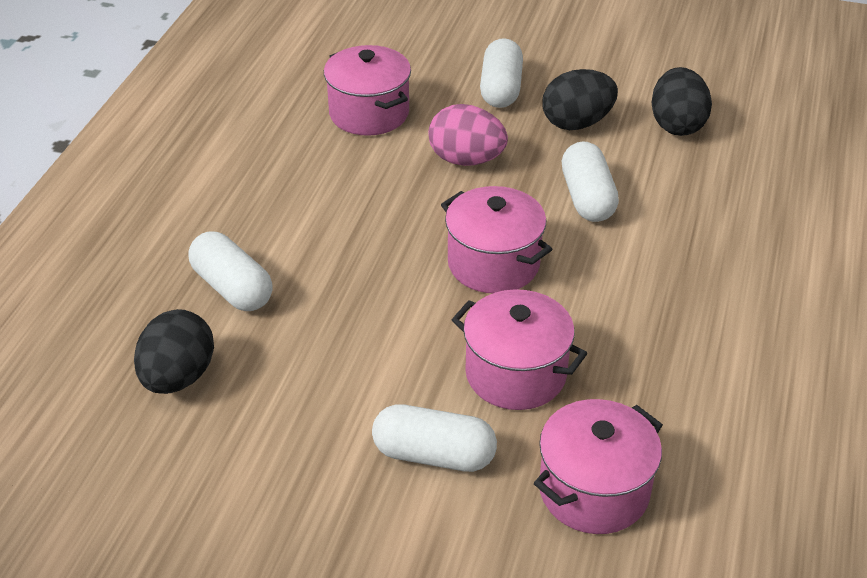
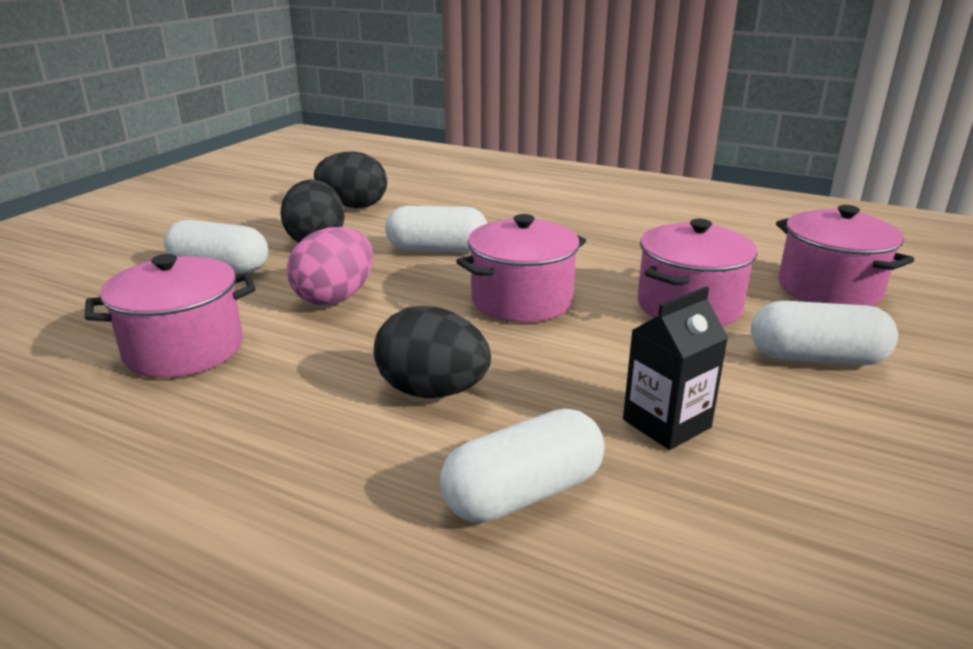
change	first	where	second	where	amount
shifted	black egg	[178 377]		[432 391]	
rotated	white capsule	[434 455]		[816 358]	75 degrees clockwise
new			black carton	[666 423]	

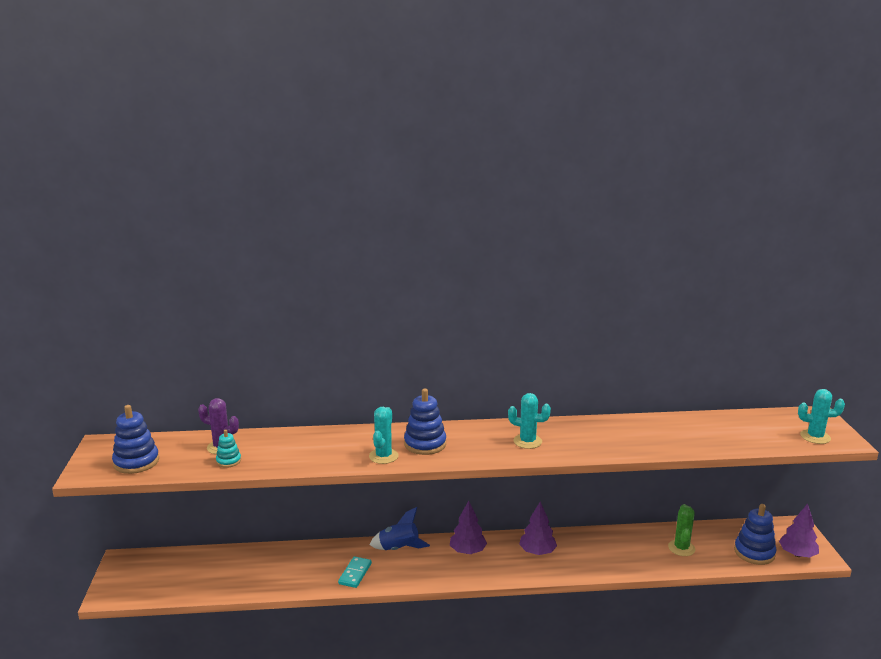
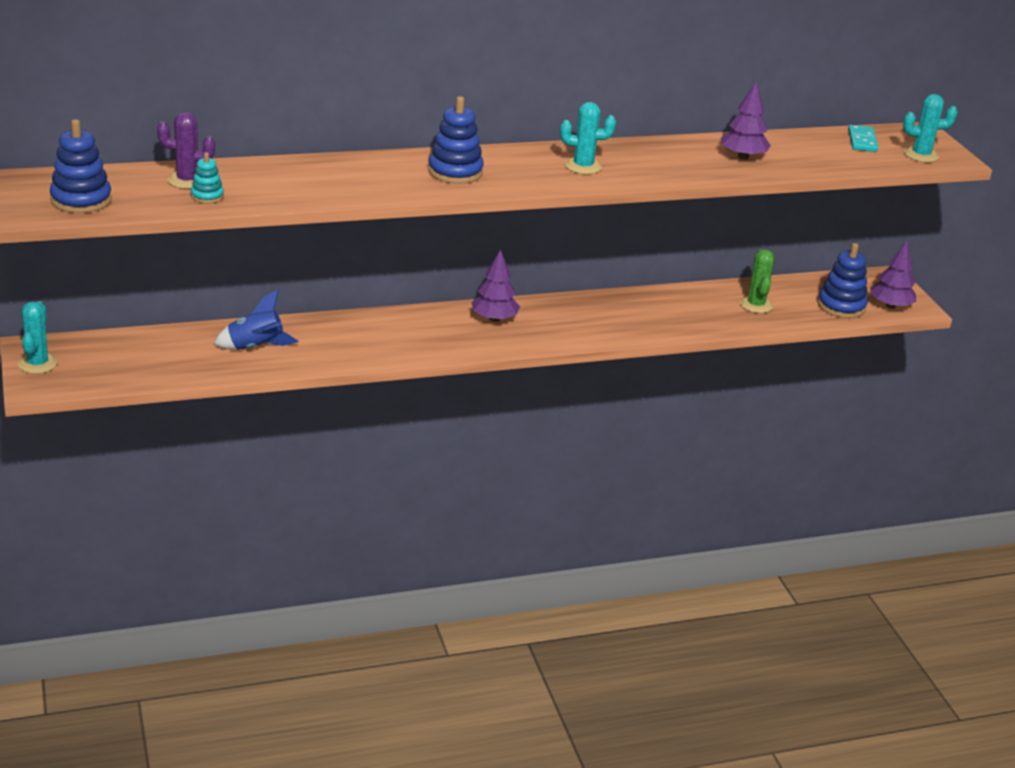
change	first	where	second	where	amount
shifted	turquoise cactus	[383 456]		[37 364]	
shifted	purple tree	[537 552]		[743 157]	
shifted	blue rocket	[399 549]		[255 348]	
shifted	turquoise domino	[355 573]		[862 141]	

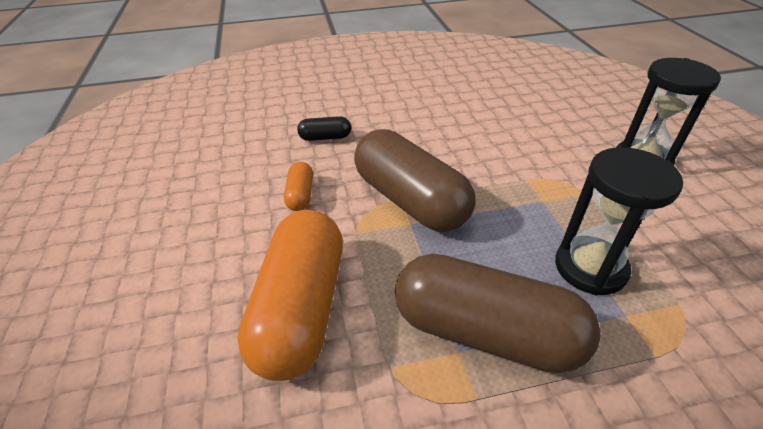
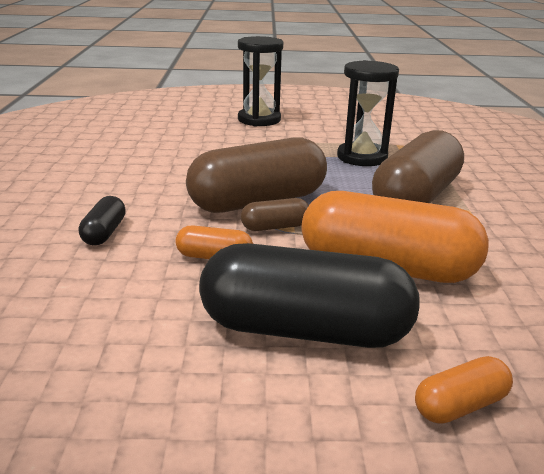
change	first	where	second	where	amount
new			brown capsule	[275 227]	
new			black capsule	[304 330]	
new			orange capsule	[460 405]	

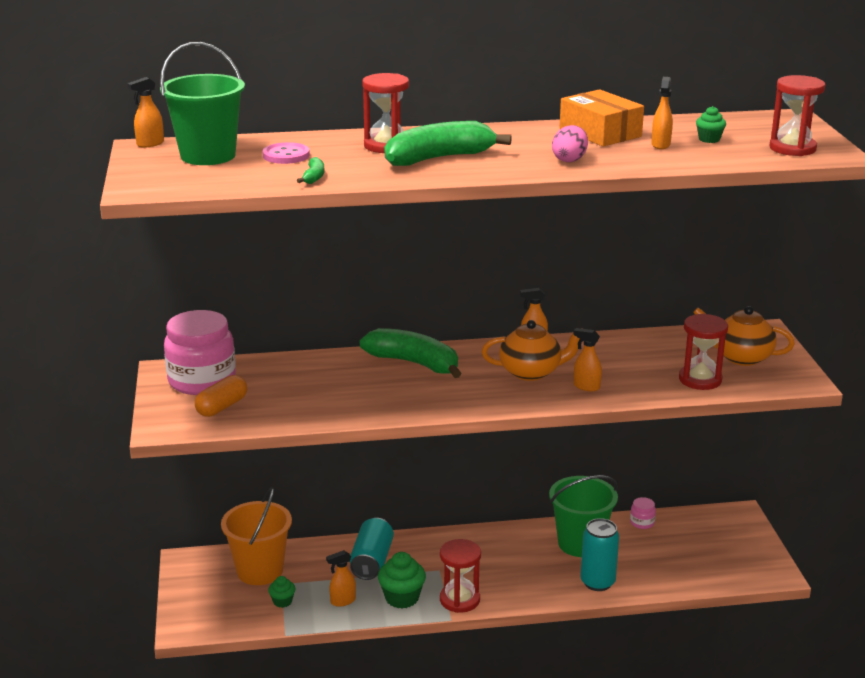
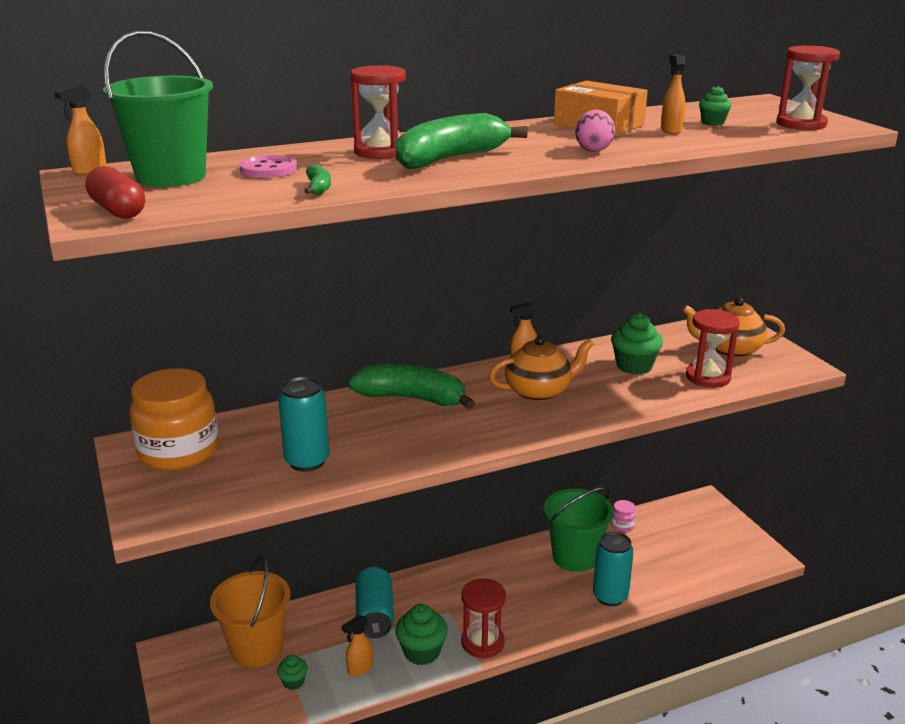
change	first	where	second	where	amount
repainted	pink jar	[202 380]	orange jar	[179 451]	
gone	orange spray bottle	[586 386]			
gone	orange capsule	[222 407]			
new			red capsule	[118 210]	
new			green cupcake	[634 366]	
new			turquoise can	[307 461]	

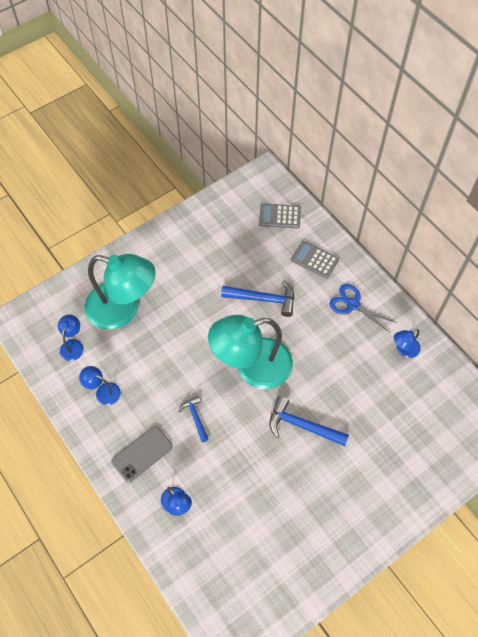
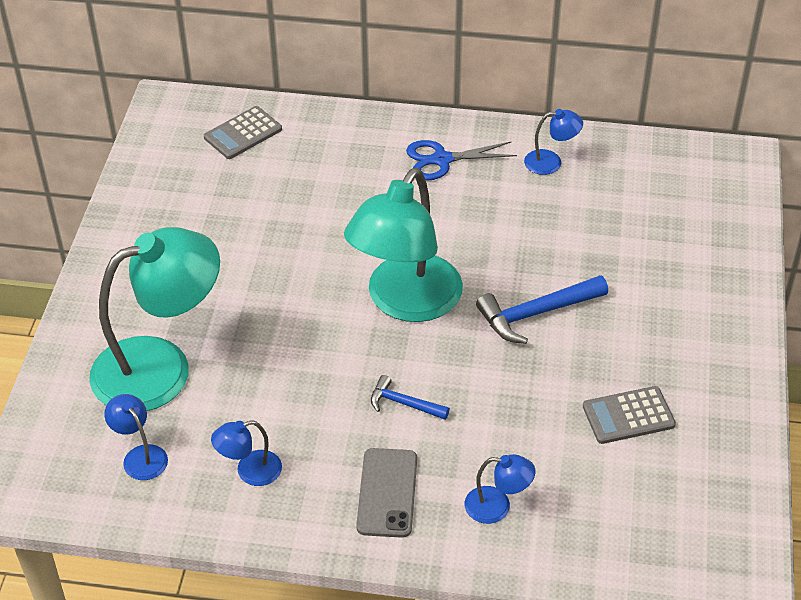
change	first	where	second	where	amount
shifted	grey calculator	[314 260]		[628 416]	
gone	blue hammer	[263 299]			
rotated	blue lamp	[404 350]		[551 162]	105 degrees counterclockwise

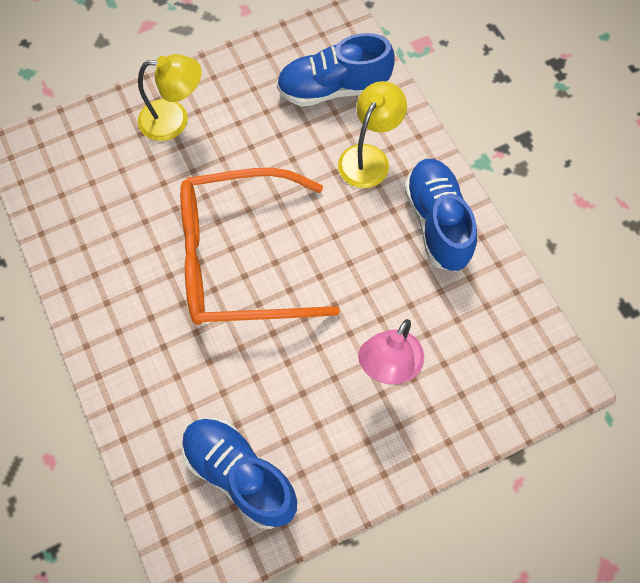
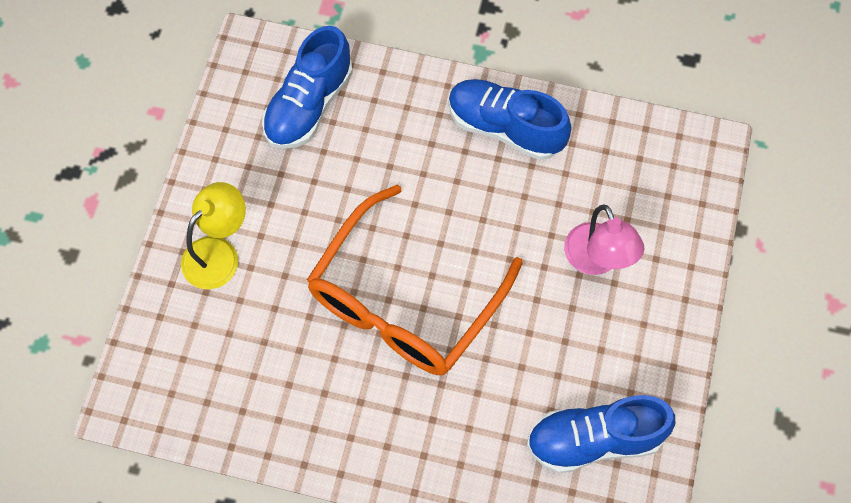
change	first	where	second	where	amount
gone	yellow lamp	[369 157]			

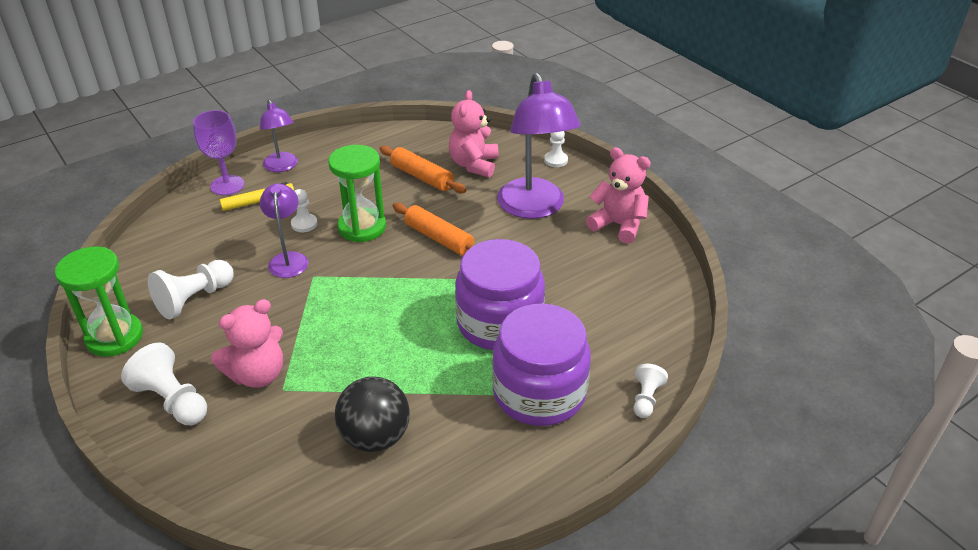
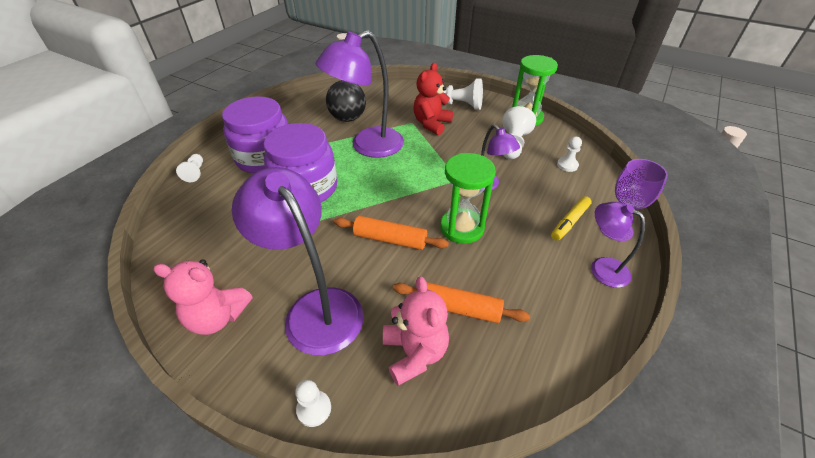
change	first	where	second	where	amount
shifted	white pawn	[304 224]		[567 165]	
repainted	pink teddy bear	[258 374]	red teddy bear	[431 124]	
new			purple lamp	[367 146]	

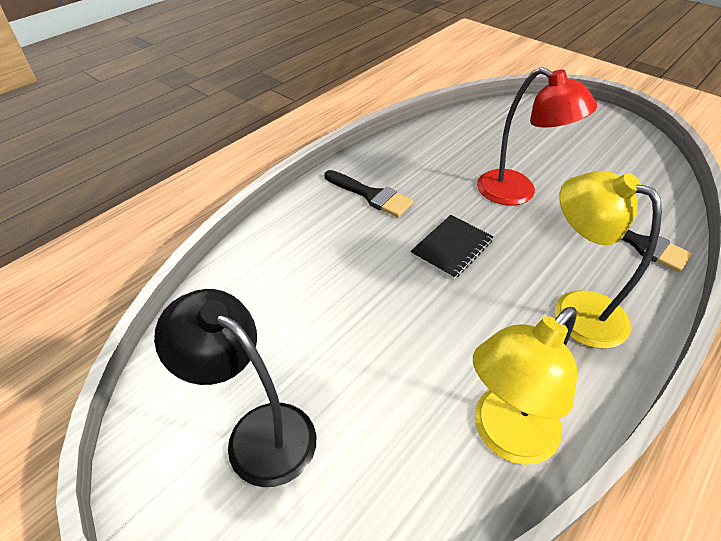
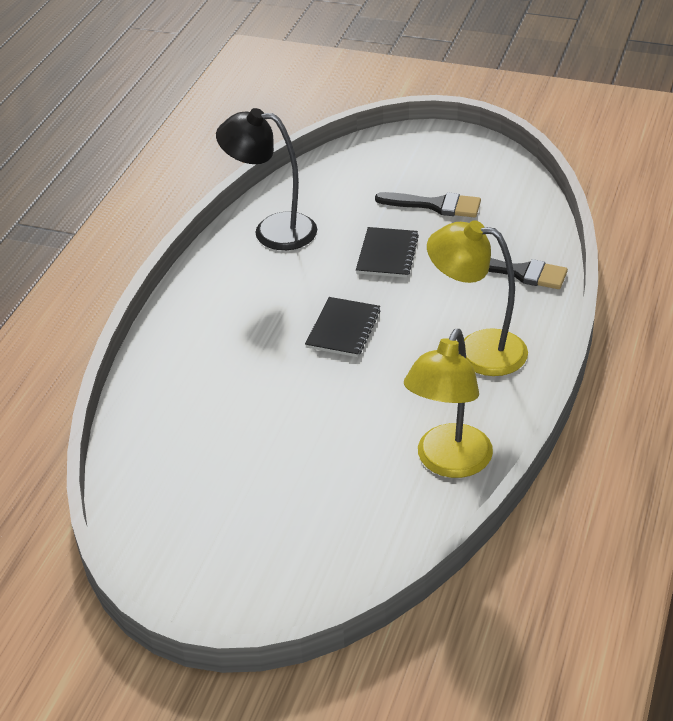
change	first	where	second	where	amount
swapped	red lamp	[517 193]	black notebook	[387 254]	
shifted	black brush	[371 195]		[435 205]	
shifted	black lamp	[257 432]		[272 230]	

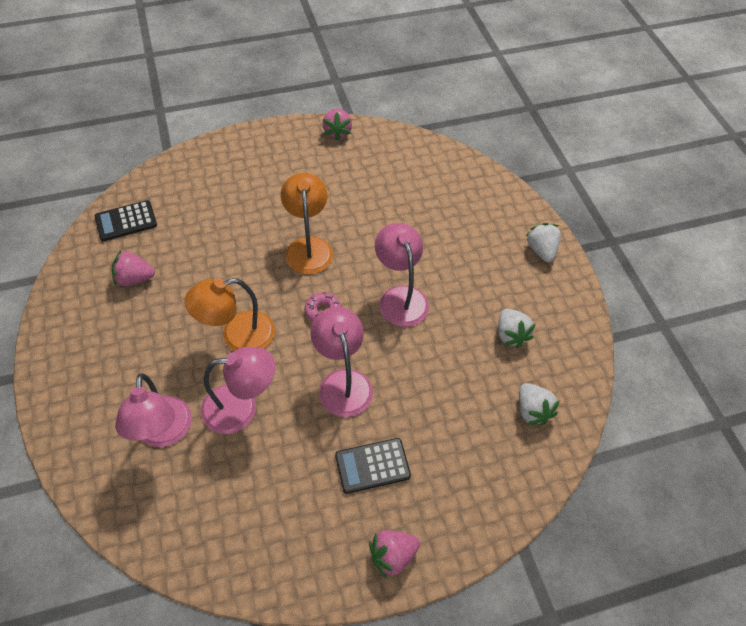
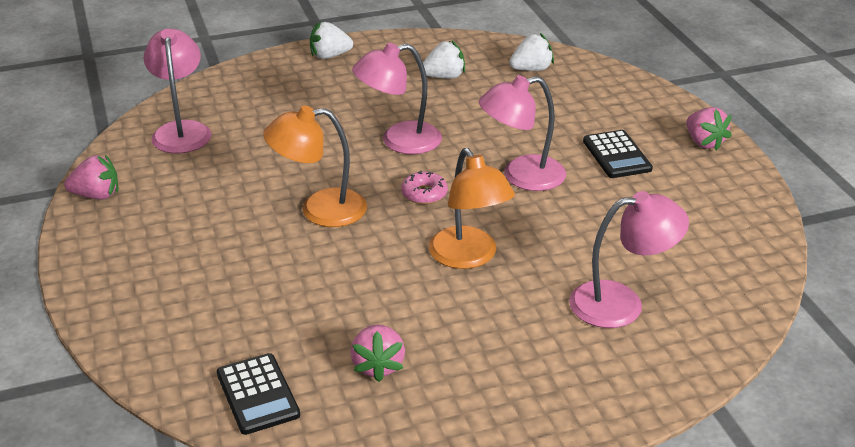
change	first	where	second	where	amount
shifted	pink lamp	[241 407]		[181 130]	

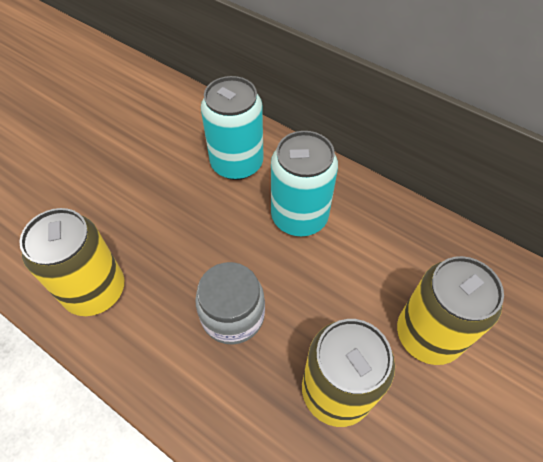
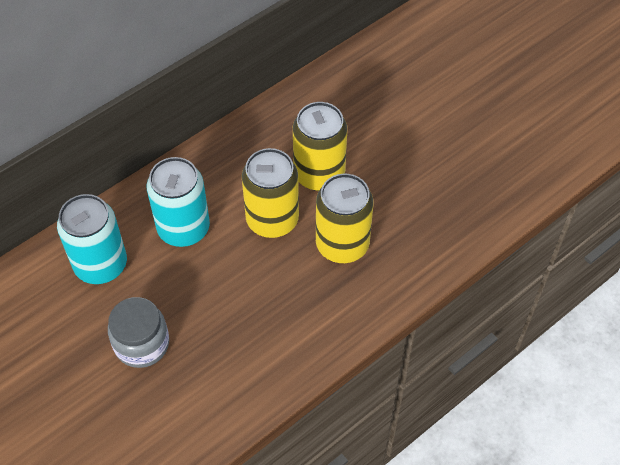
change	first	where	second	where	amount
shifted	yellow can	[95 290]		[272 220]	
shifted	grey jar	[233 315]		[142 344]	

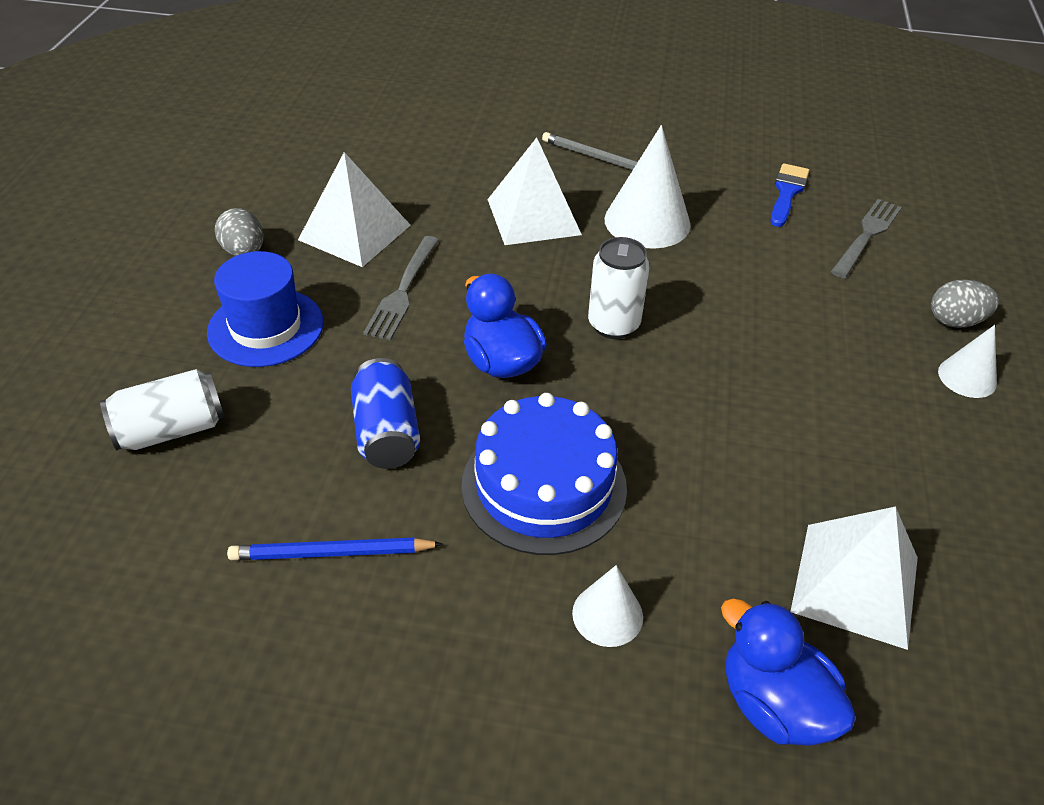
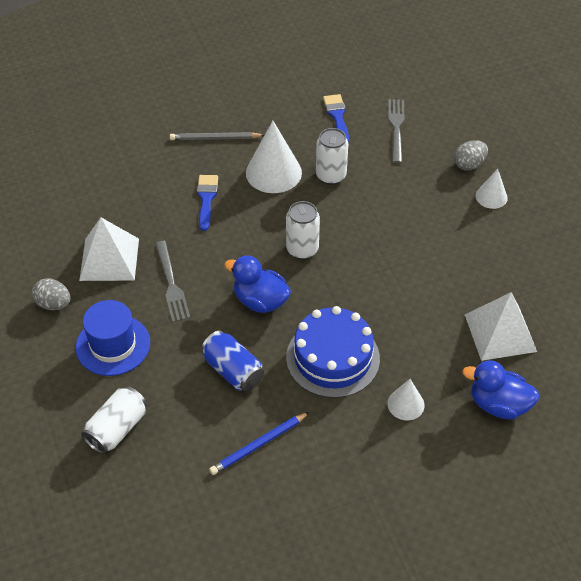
change	first	where	second	where	amount
swapped	white pyramid	[533 216]	blue brush	[206 199]	
new			white can	[331 176]	

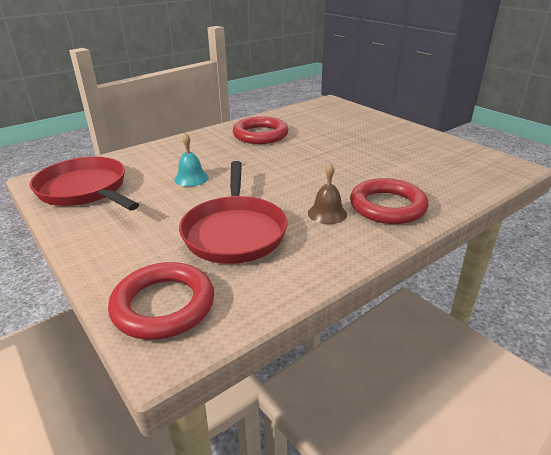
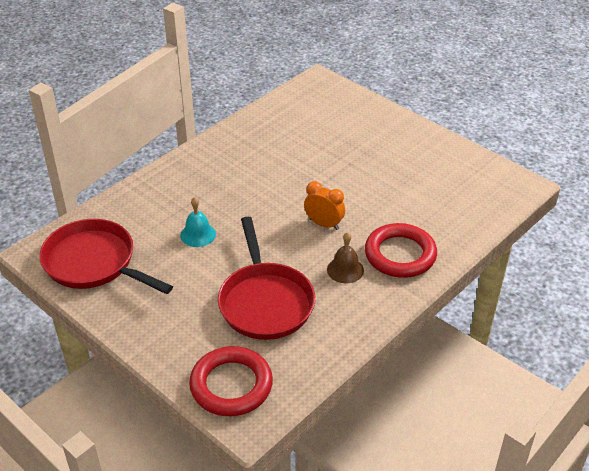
change	first	where	second	where	amount
gone	red ring	[260 135]			
new			orange clock	[324 224]	

